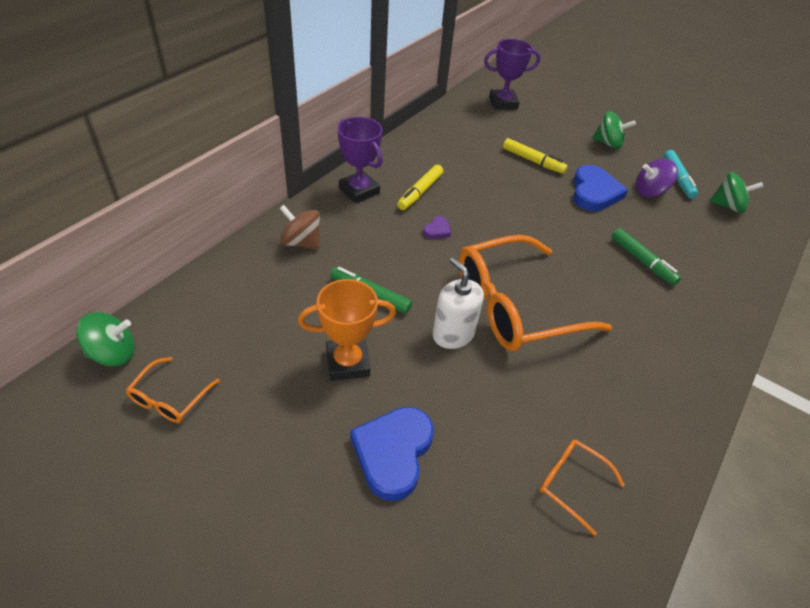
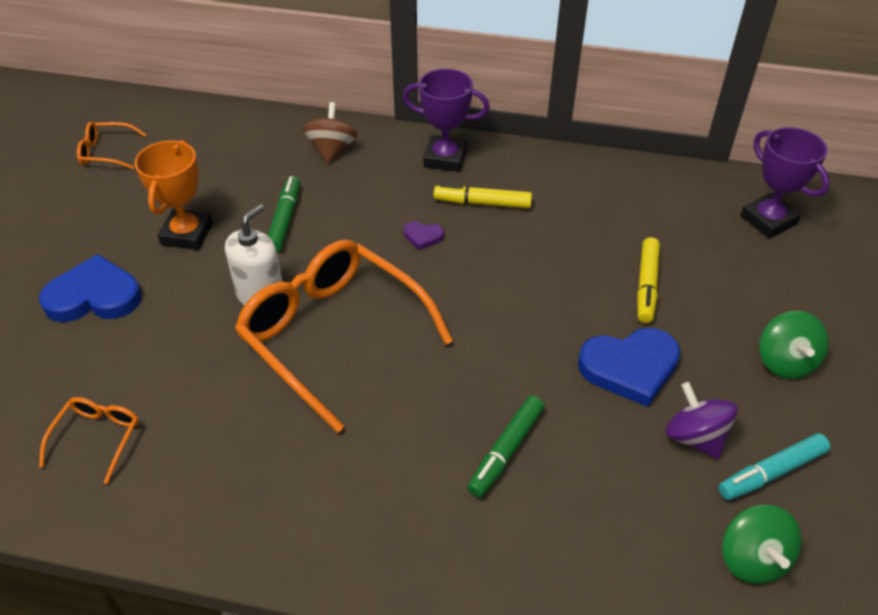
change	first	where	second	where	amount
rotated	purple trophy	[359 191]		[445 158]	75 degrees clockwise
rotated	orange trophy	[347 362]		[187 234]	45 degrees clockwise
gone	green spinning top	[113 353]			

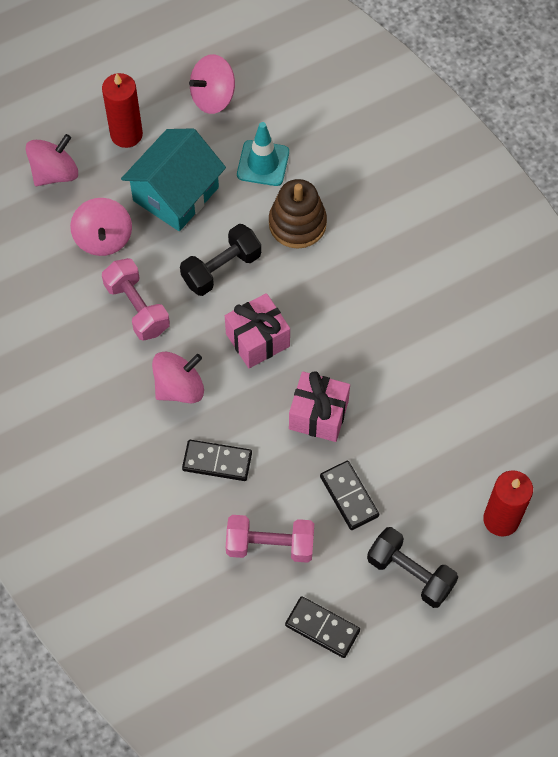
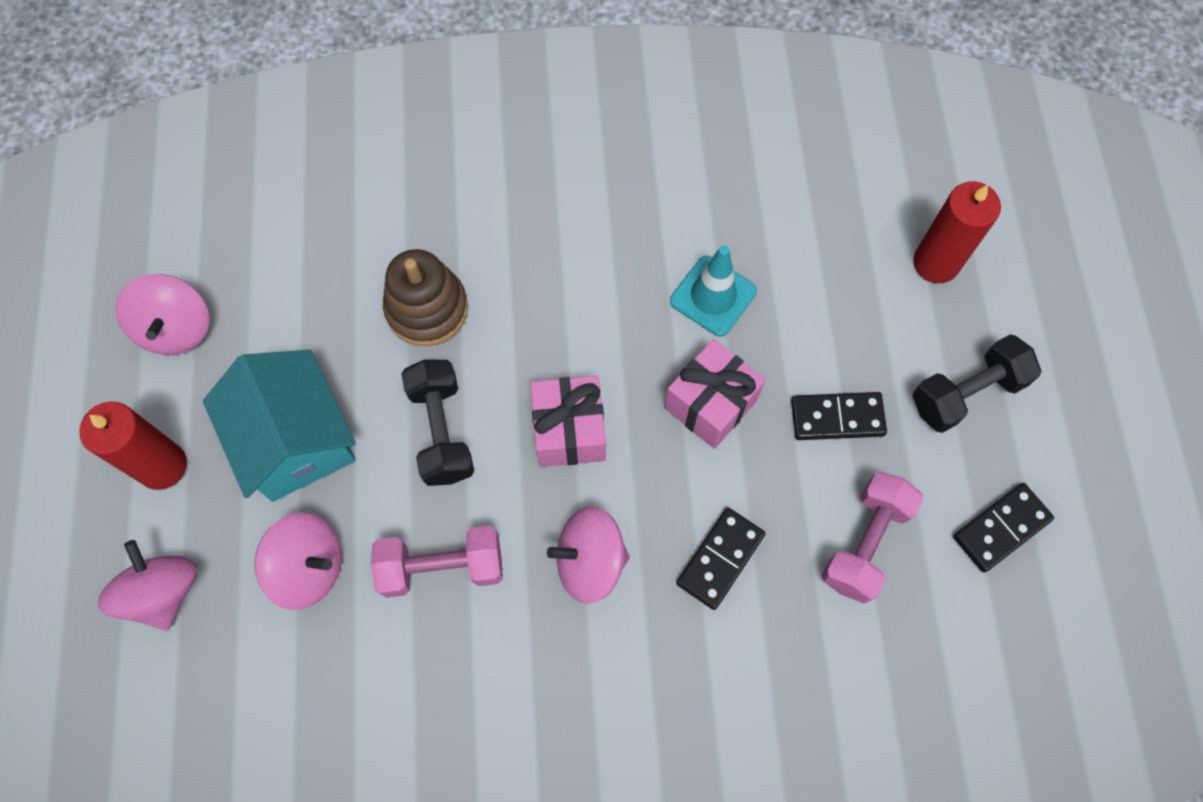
change	first	where	second	where	amount
shifted	turquoise traffic cone	[263 163]		[713 296]	
rotated	pink spinning top	[179 387]		[590 562]	90 degrees counterclockwise

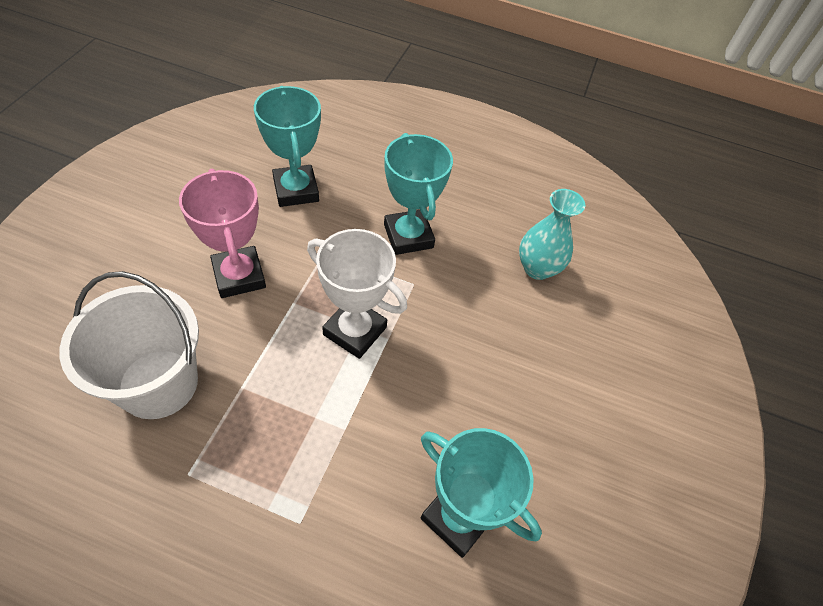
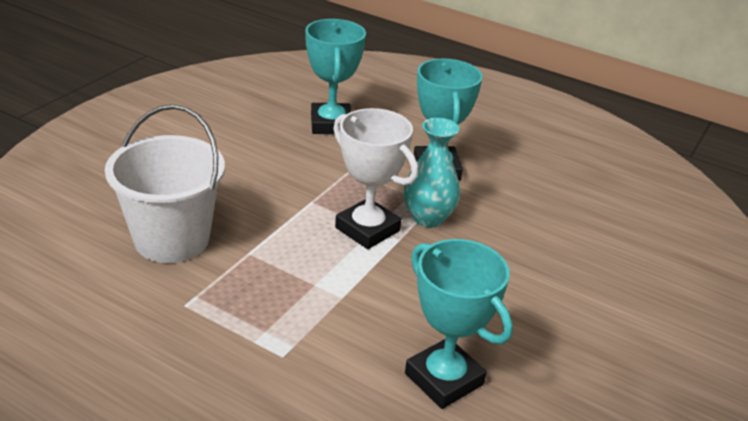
change	first	where	second	where	amount
gone	pink trophy	[239 276]			
shifted	turquoise vase	[537 268]		[428 218]	

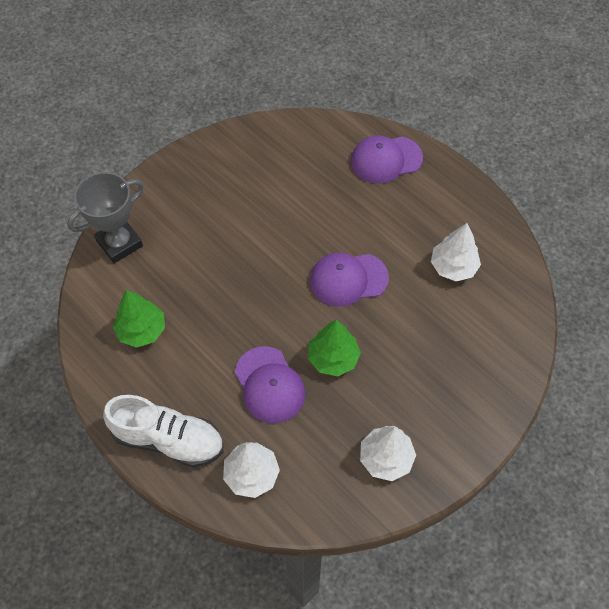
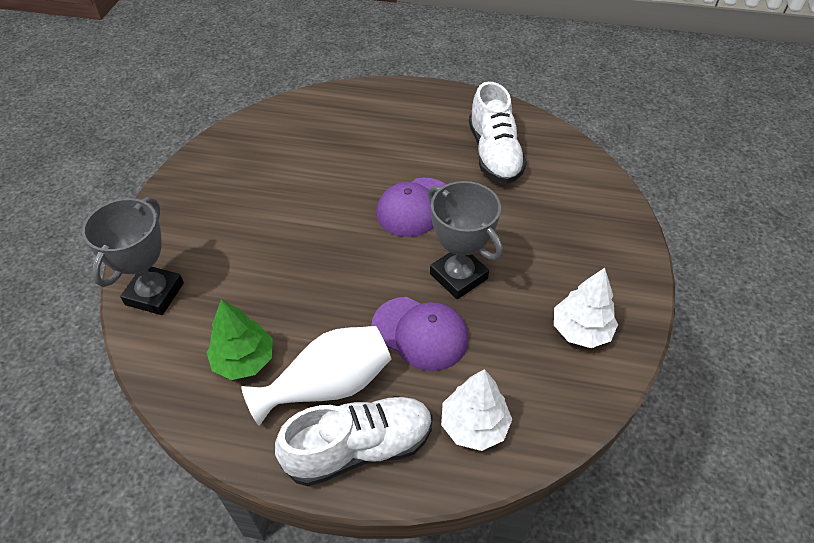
change	first	where	second	where	amount
gone	purple cap	[386 160]			
swapped	white tree	[453 267]	white shoe	[494 154]	
swapped	green tree	[333 358]	grey trophy	[458 276]	
new			white vase	[328 385]	

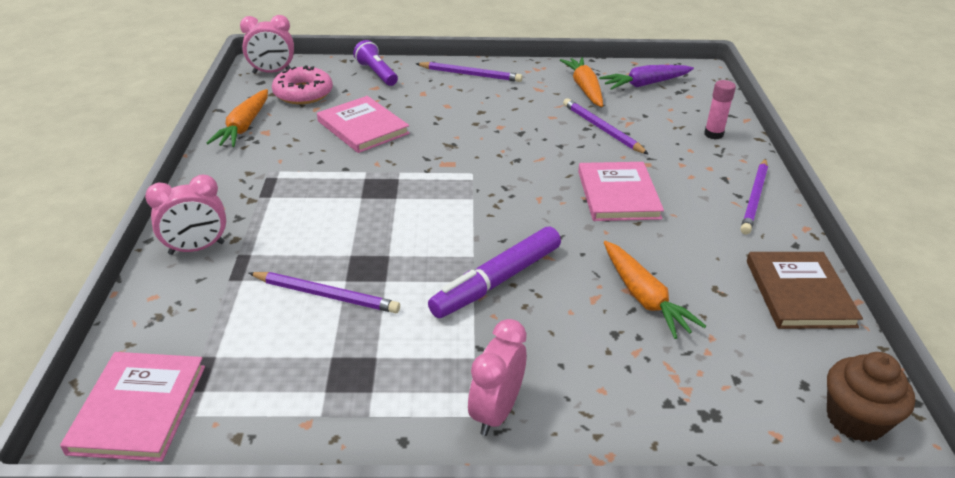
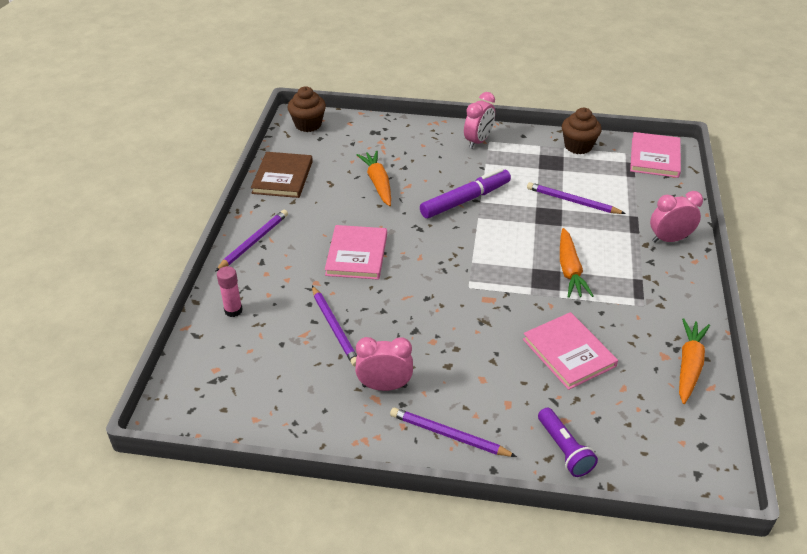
change	first	where	second	where	amount
shifted	pink clock	[272 72]		[384 386]	
shifted	orange carrot	[584 88]		[569 270]	
gone	pink donut	[303 93]			
gone	purple carrot	[645 84]			
new			brown cupcake	[578 146]	

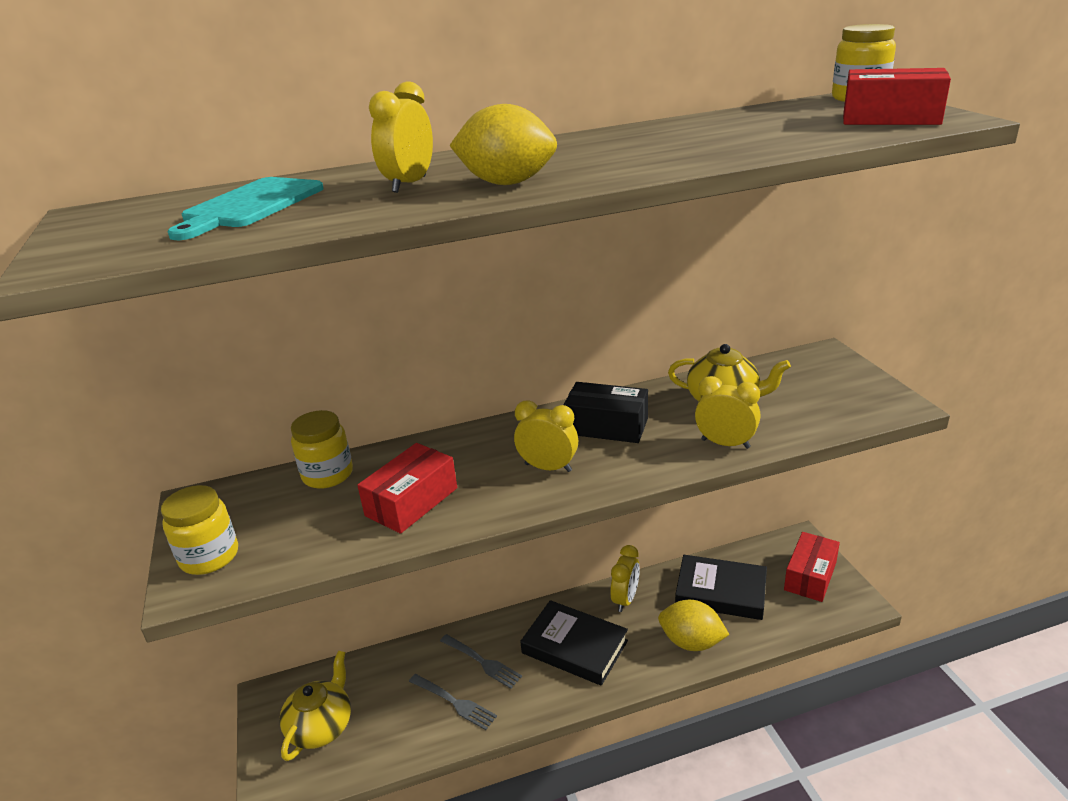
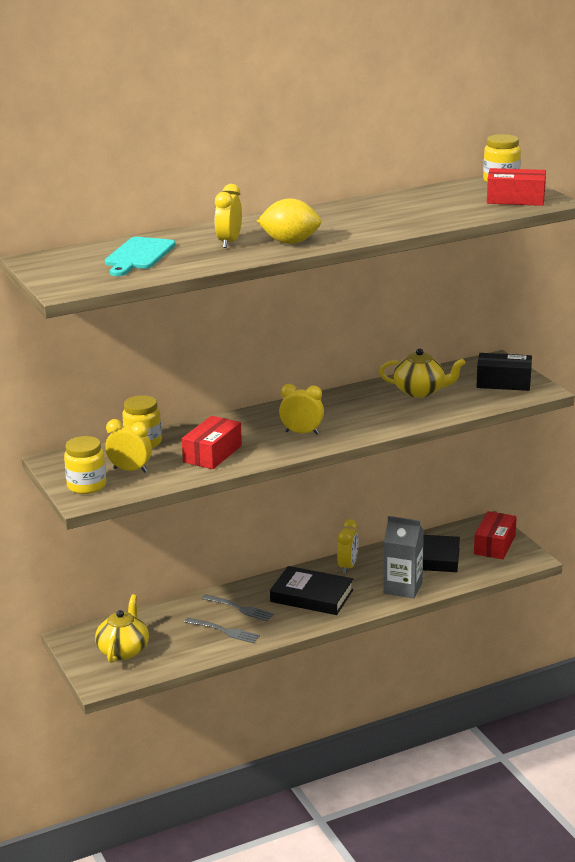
change	first	where	second	where	amount
shifted	yellow clock	[725 444]		[130 470]	
shifted	black box	[606 426]		[503 382]	
swapped	yellow lemon	[691 642]	grey carton	[403 587]	

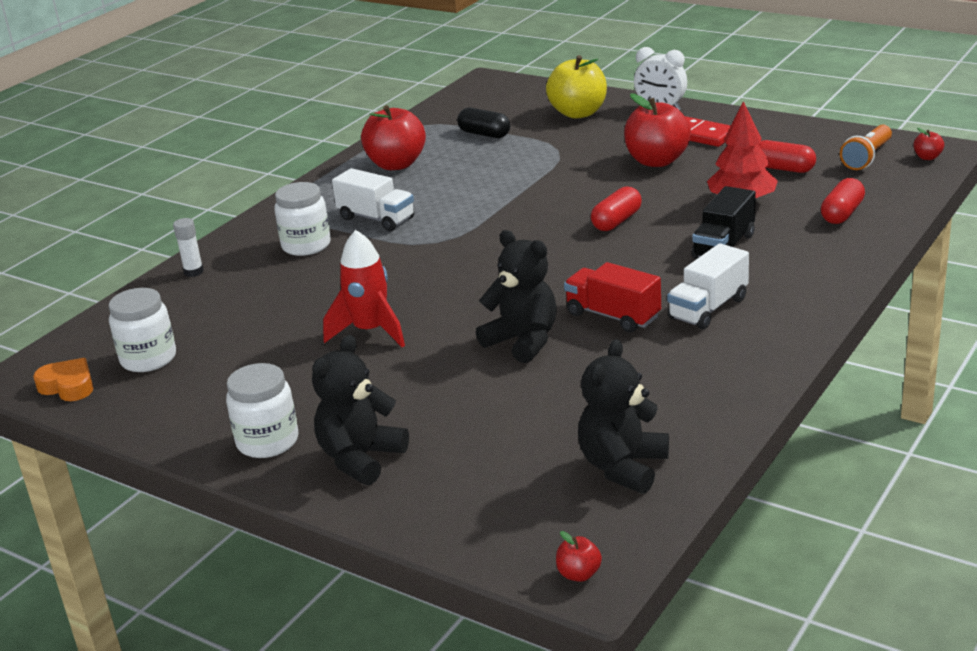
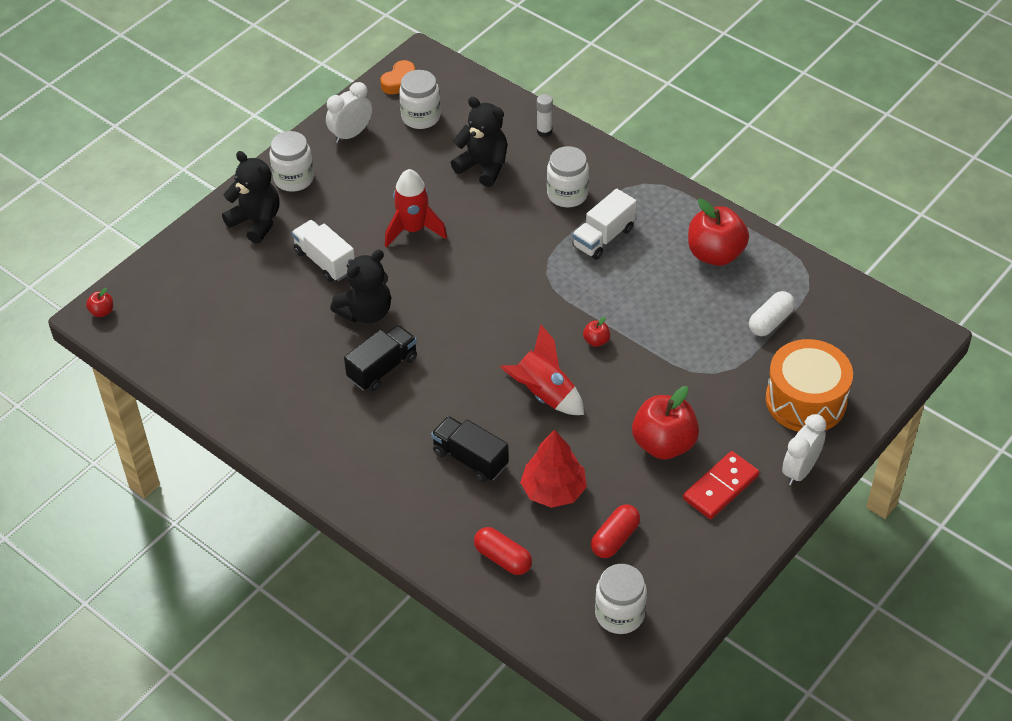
change	first	where	second	where	amount
swapped	yellow apple	[578 113]	orange drum	[806 400]	
repainted	black capsule	[484 134]	white capsule	[770 321]	
swapped	orange flashlight	[867 157]	white jar	[619 614]	
shifted	red apple	[927 157]		[596 341]	
swapped	red capsule	[617 221]	red rocket	[543 394]	
shifted	white truck	[708 308]		[325 261]	
repainted	red truck	[613 316]	black truck	[382 368]	
shifted	black teddy bear	[623 467]		[483 166]	
new			white clock	[351 134]	

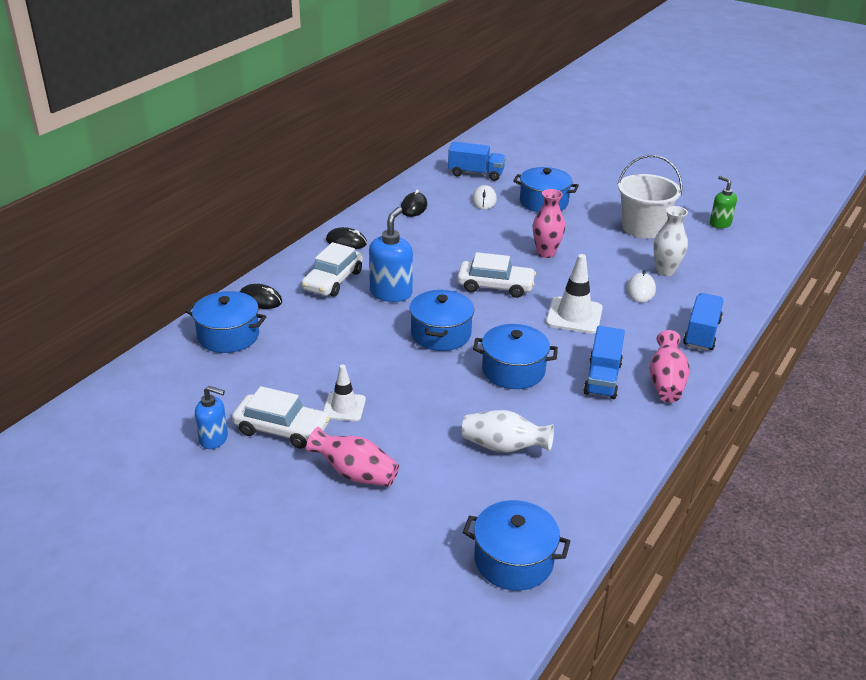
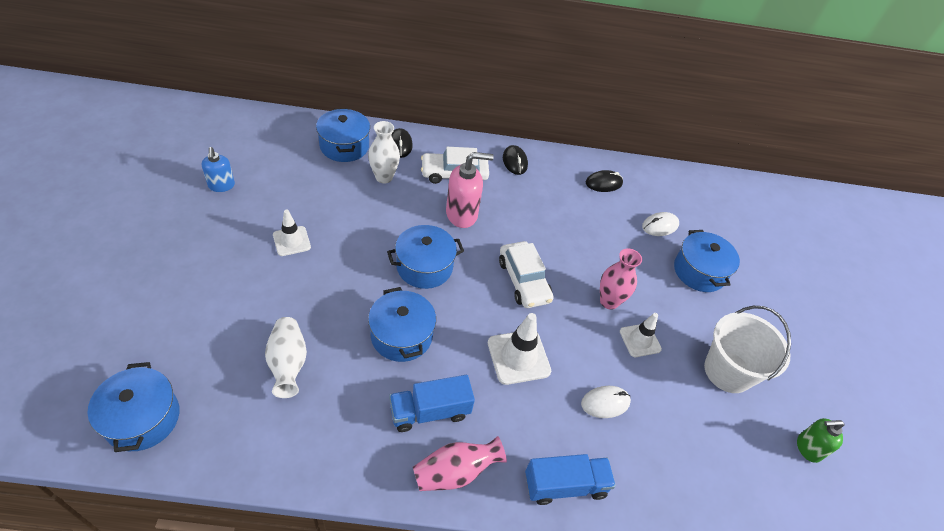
change	first	where	second	where	amount
gone	blue truck	[476 173]			
rotated	green soap dispenser	[720 223]		[808 448]	120 degrees counterclockwise
shifted	white vase	[665 271]		[384 177]	
repainted	blue soap dispenser	[391 293]	pink soap dispenser	[462 214]	
gone	white car	[281 429]			
gone	pink vase	[355 474]			
new			white traffic cone	[640 340]	

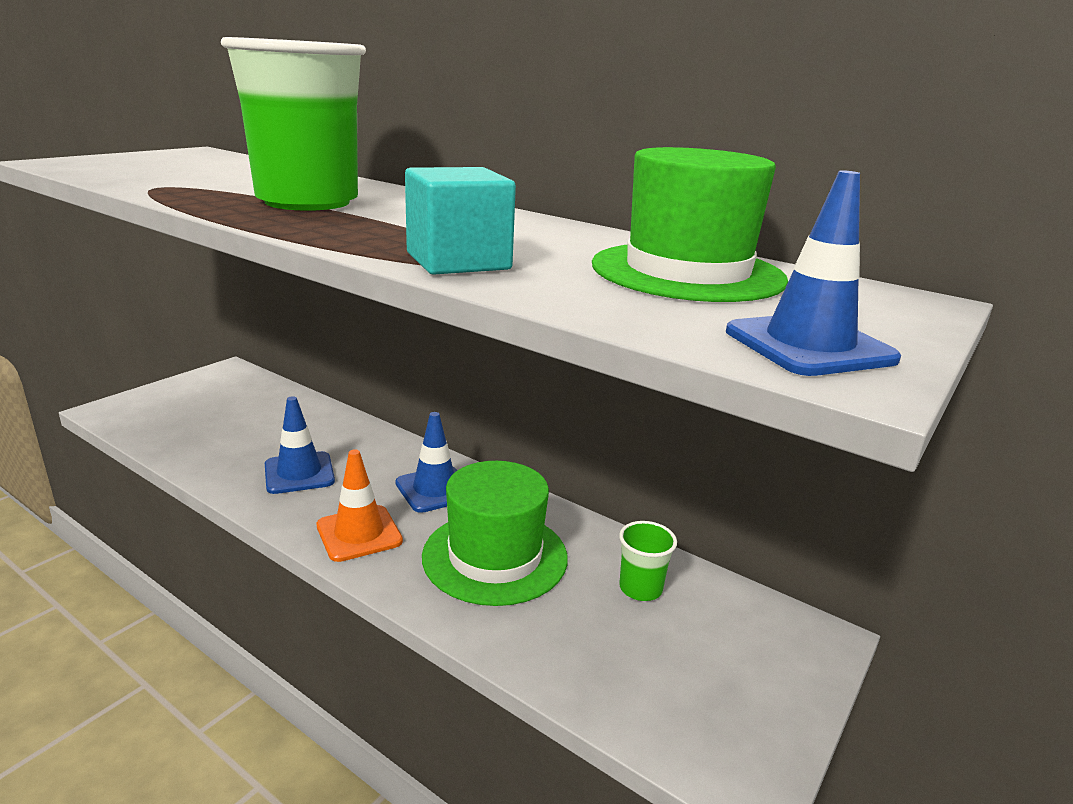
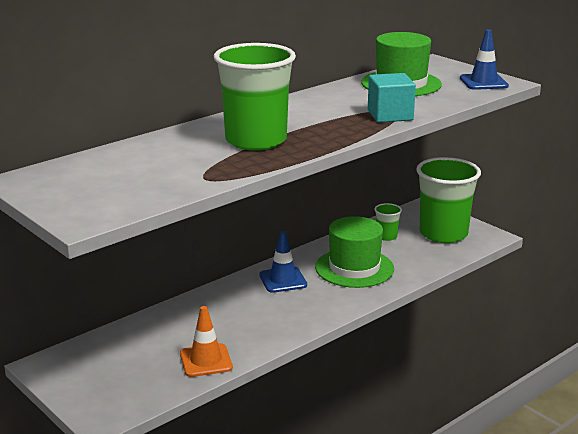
change	first	where	second	where	amount
gone	blue traffic cone	[299 473]			
shifted	orange traffic cone	[359 533]		[206 361]	
new			green cup	[443 234]	

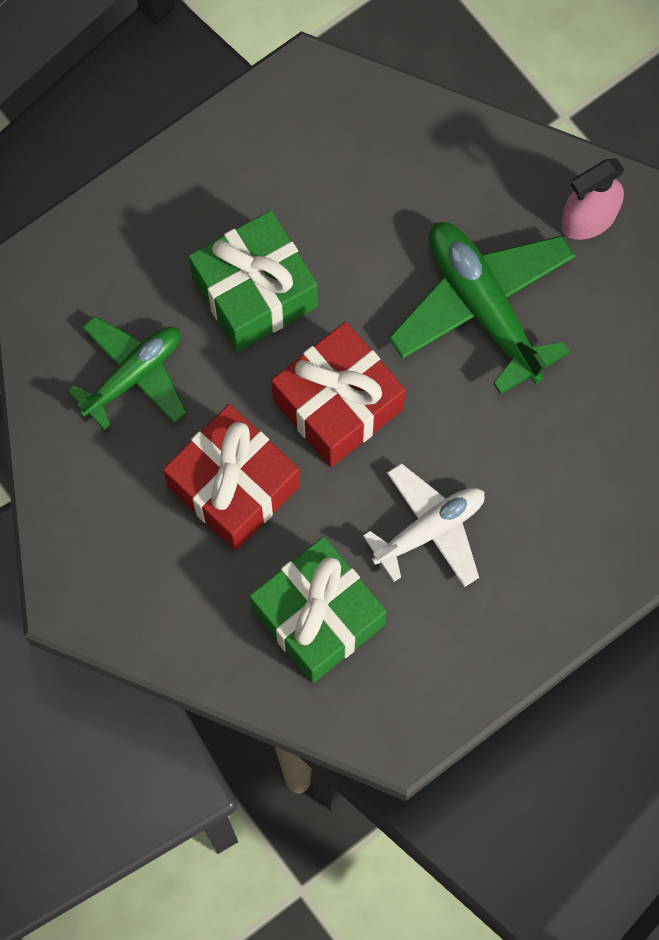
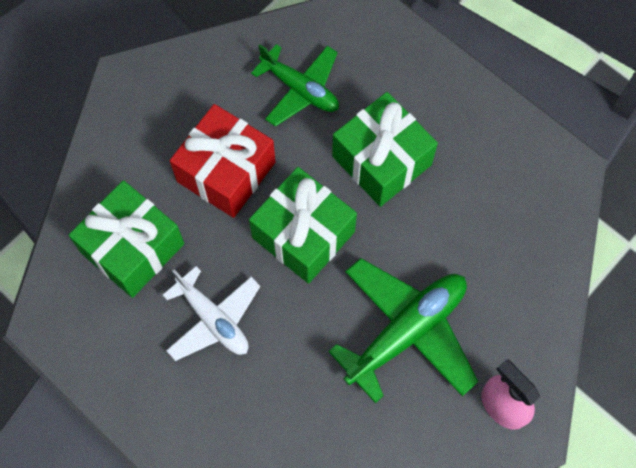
change	first	where	second	where	amount
repainted	red gift	[338 404]	green gift	[303 235]	

